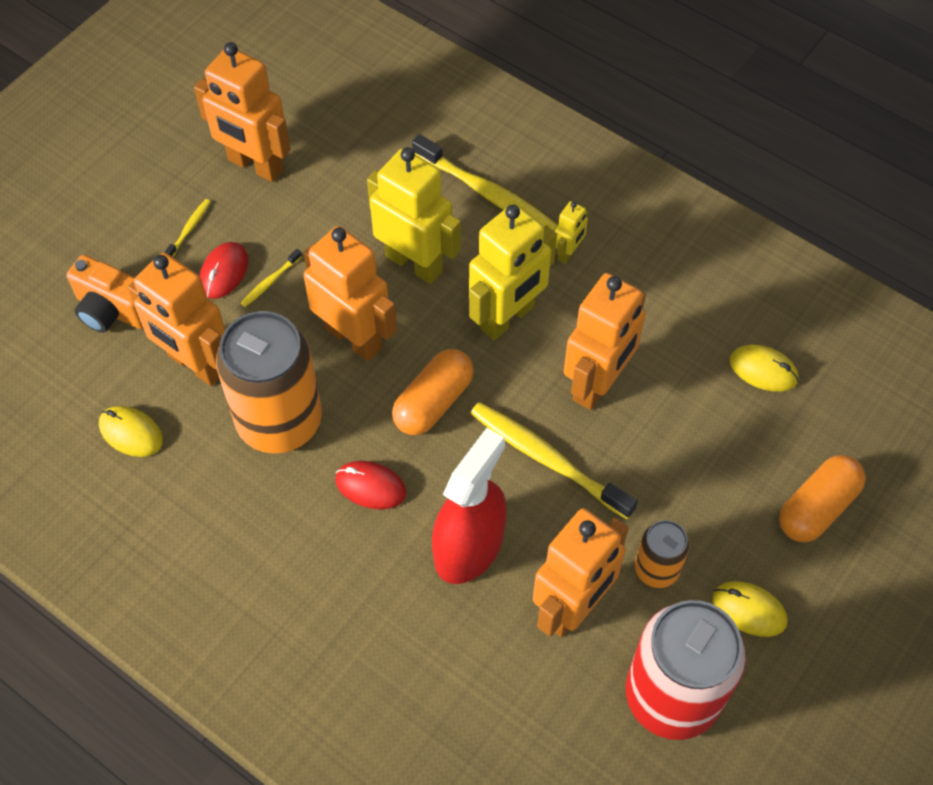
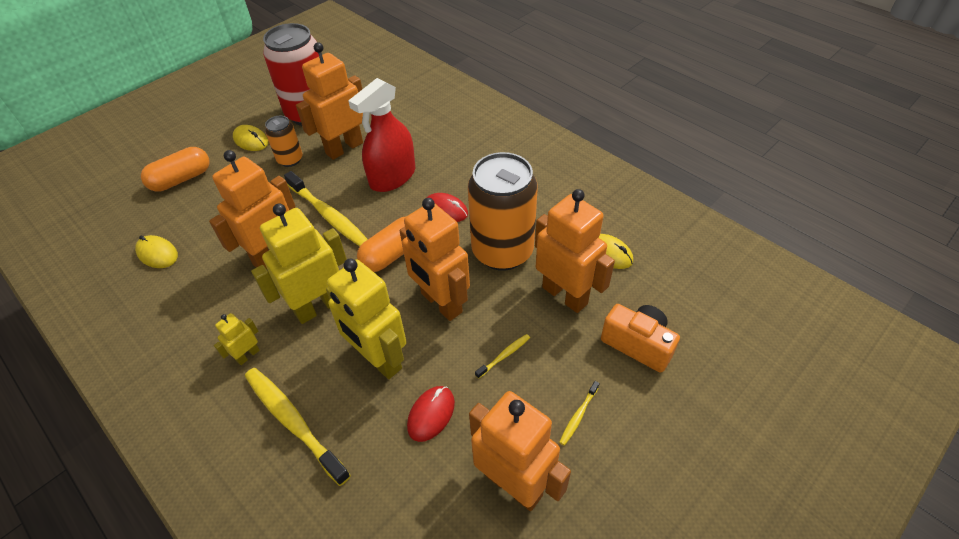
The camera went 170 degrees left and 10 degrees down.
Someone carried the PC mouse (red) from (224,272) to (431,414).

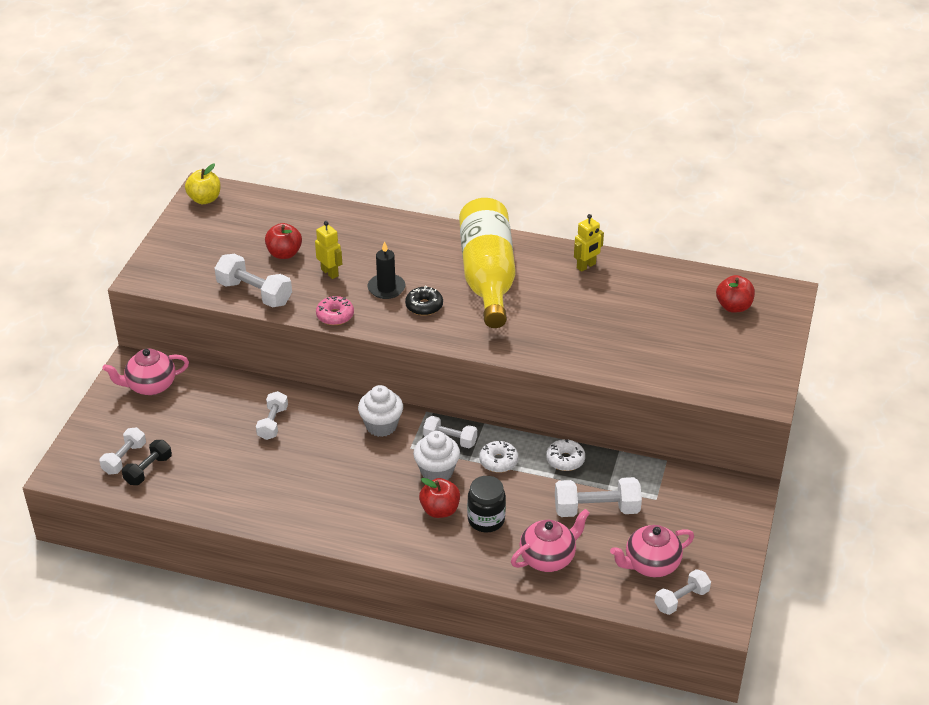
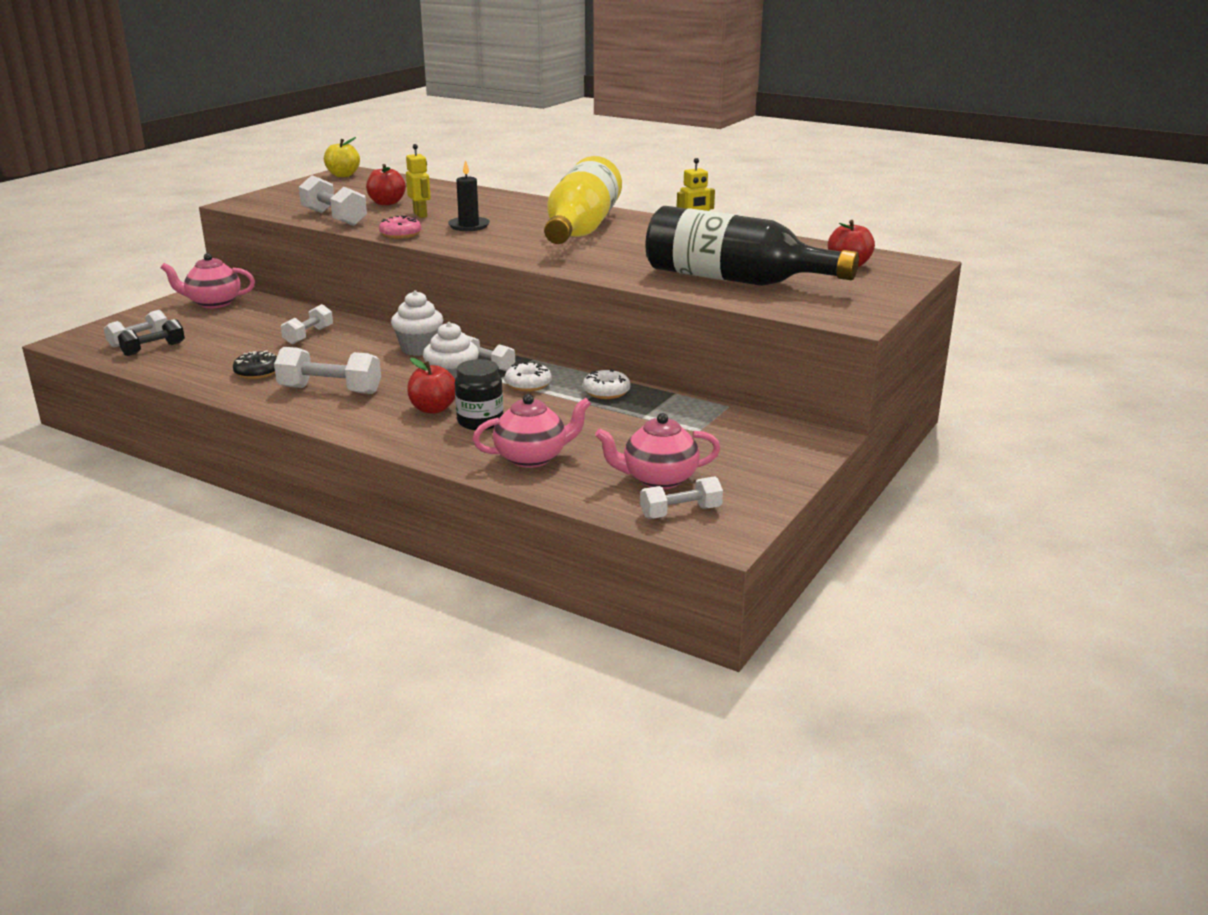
The camera went 15 degrees right and 15 degrees down.
Someone put down the drink bottle (black) at (735,280).
Someone carried the donut (black) from (424,306) to (257,372).
Someone carried the dumbbell (snow-white) from (596,509) to (330,390).

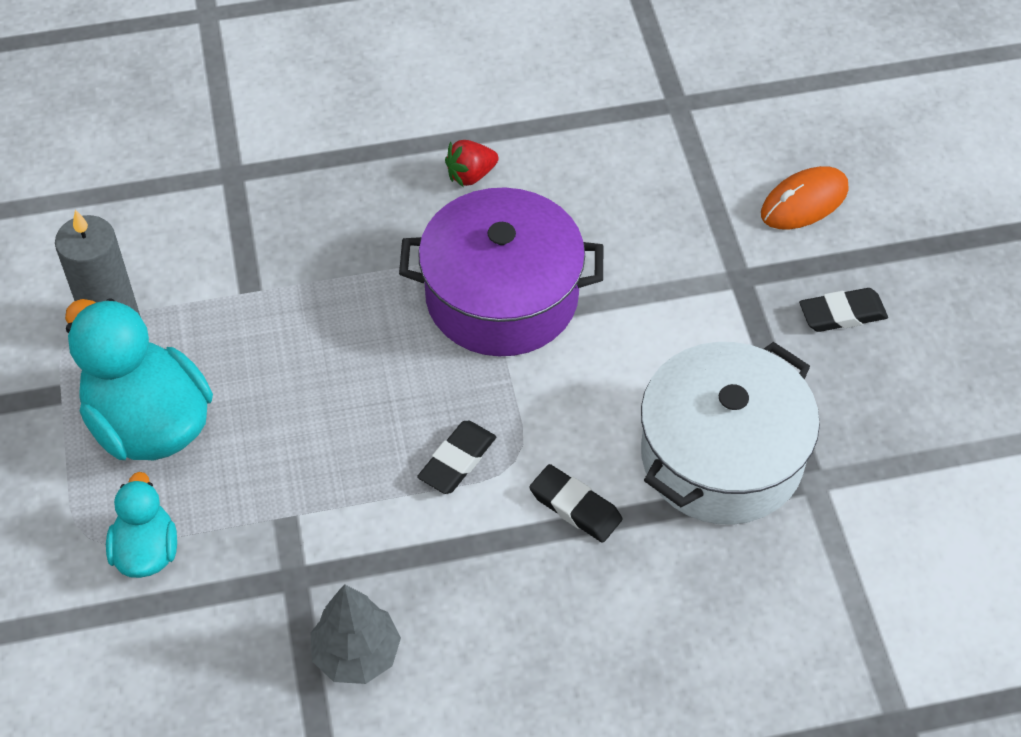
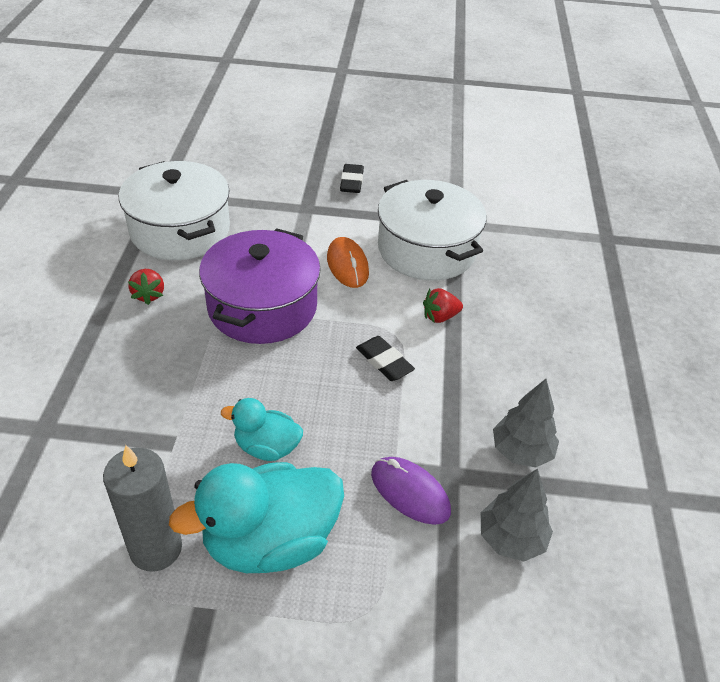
The camera went 75 degrees left and 10 degrees down.
Someone put down the stockpot (snow-white) at (180,230).
Someone put down the PC mouse (violet) at (410,492).
Someone put down the tree (gray) at (511,539).
Someone carried the rubber duck (aqua) from (146,551) to (267,447).
Someone carried the PC mouse (orange-coloured) from (804,202) to (347,265).
Someone swapped the pencil eraser (black) at (575,507) for the berry (red) at (440,317).

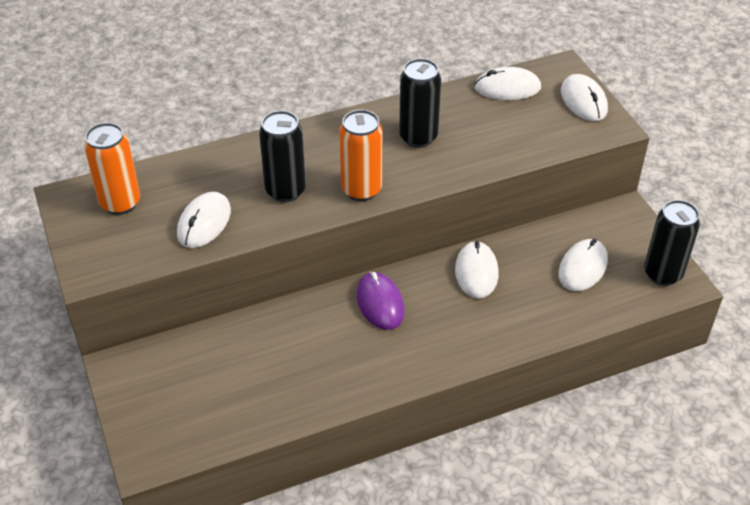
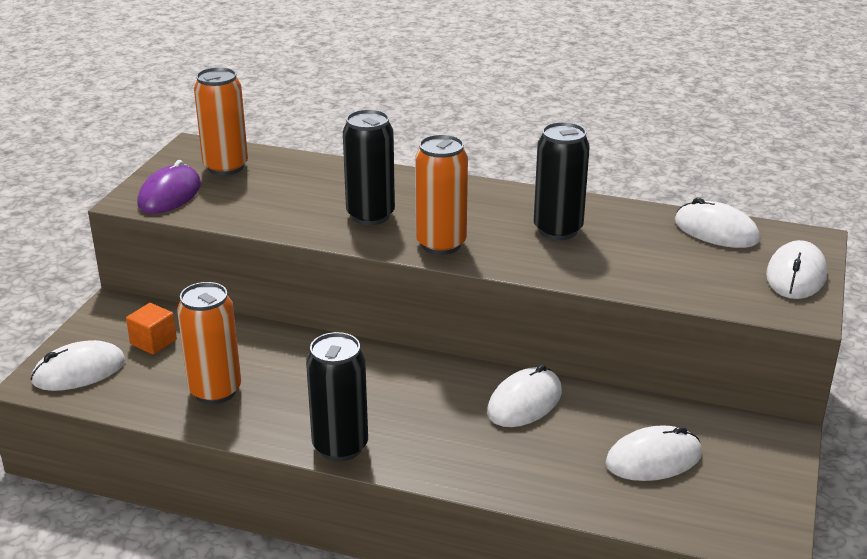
The camera went 40 degrees right and 15 degrees down.
Someone put down the solid cube (orange-coloured) at (153,342).
Someone put down the tin (orange-coloured) at (215,391).
Someone carried the PC mouse (snow-white) from (204,222) to (79,371).
Someone carried the PC mouse (violet) from (380,303) to (170,194).
Someone carried the tin (black) from (662,274) to (340,446).

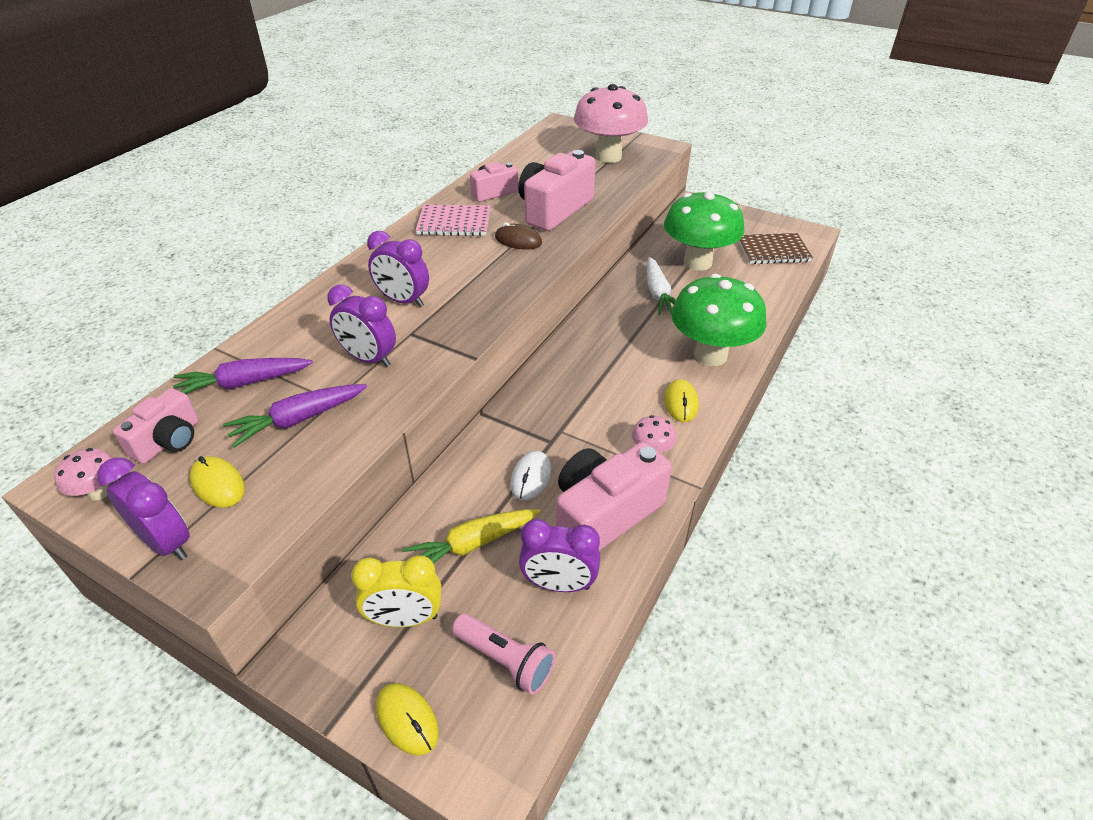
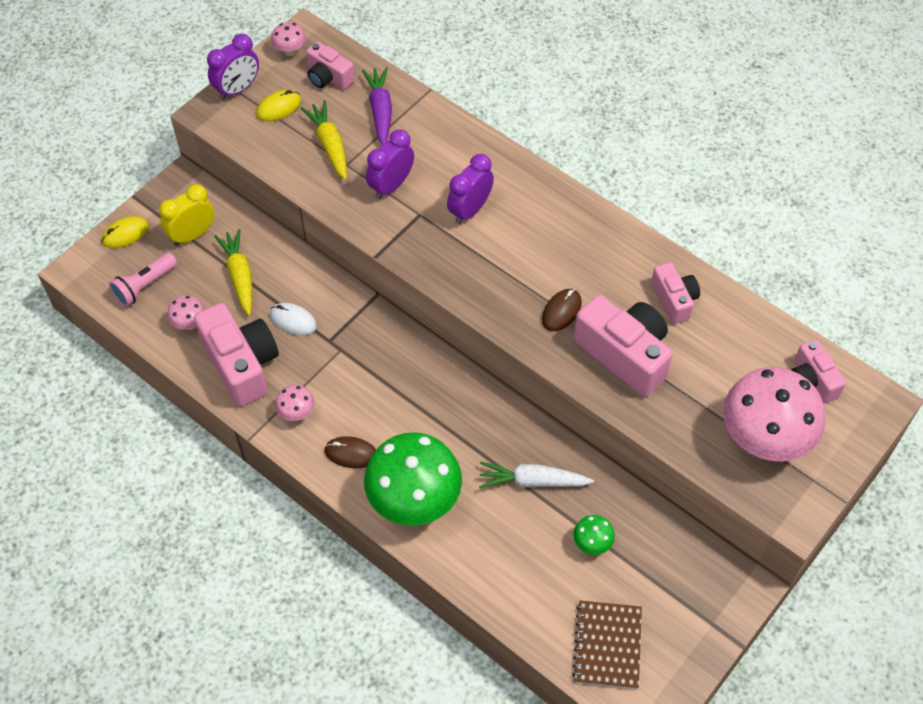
The camera went 100 degrees right and 15 degrees up.
Someone took away the notepad (rose-pink) at (454,223).
Someone put down the compact camera (rose-pink) at (812,380).
Someone swapped the alarm clock (violet) at (559,584) for the toadstool (rose-pink) at (189,324).
Someone repainted the carrot (violet) at (298,420), which became the carrot (yellow) at (330,145).
Someone repainted the PC mouse (yellow) at (681,403), which became the PC mouse (dark brown) at (351,453).
Someone rotated the alarm clock (yellow) at (405,619) by 45 degrees clockwise.
Someone scaled the toadstool (emerald) at (697,262) by 0.42.

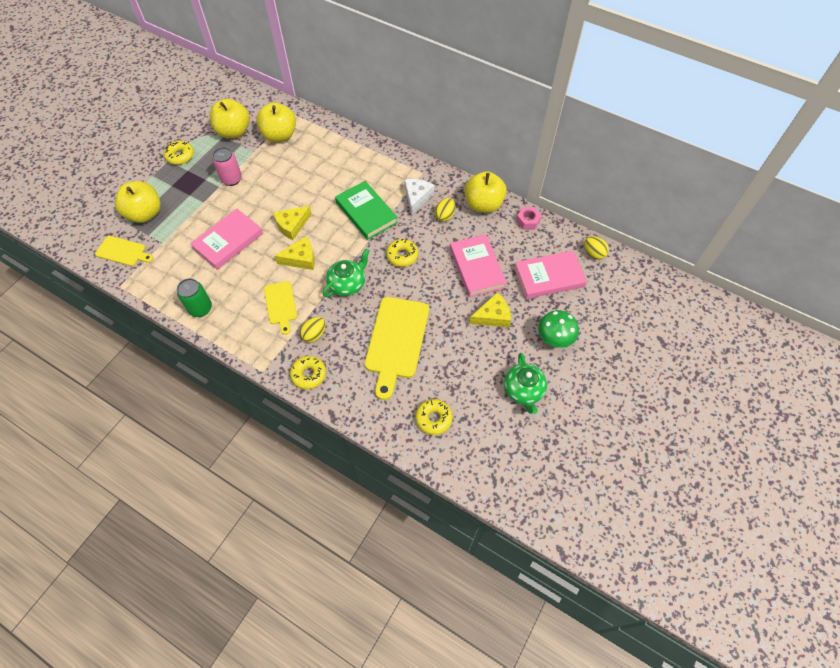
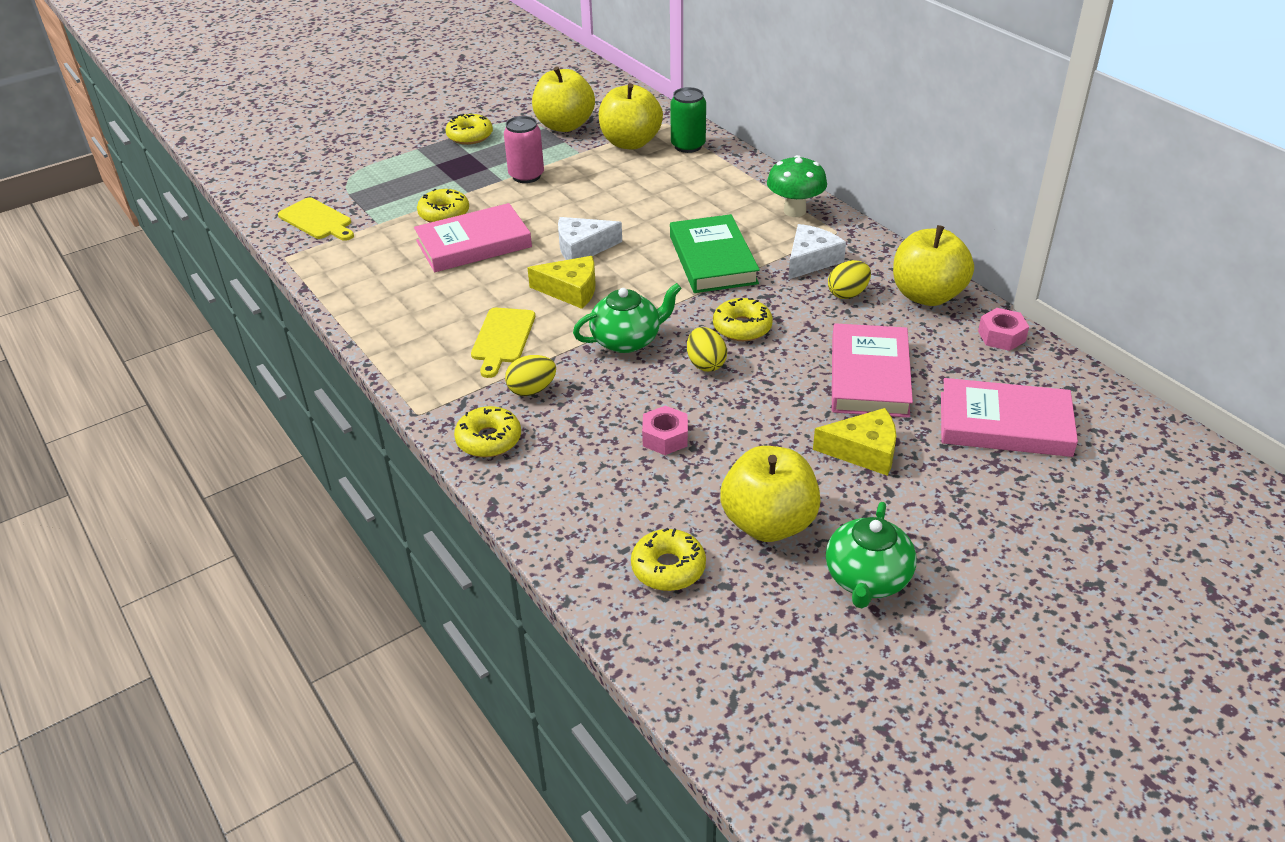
The camera went 25 degrees right and 20 degrees down.
Someone put down the donut (yellow) at (444,214).
Someone carried the apple fruit (yellow) from (145,214) to (768,523).
Someone carried the tin (emerald) from (200,308) to (688,146).
Someone carried the toadstool (emerald) from (554,339) to (794,211).
Someone carried the egg (yellow) from (593,253) to (705,364).
Someone swapped the chopping board (yellow) at (396,341) for the nut (rose-pink) at (665,437).
Someone repainted the cheese (yellow) at (292,225), which became the cheese (snow-white) at (582,248).

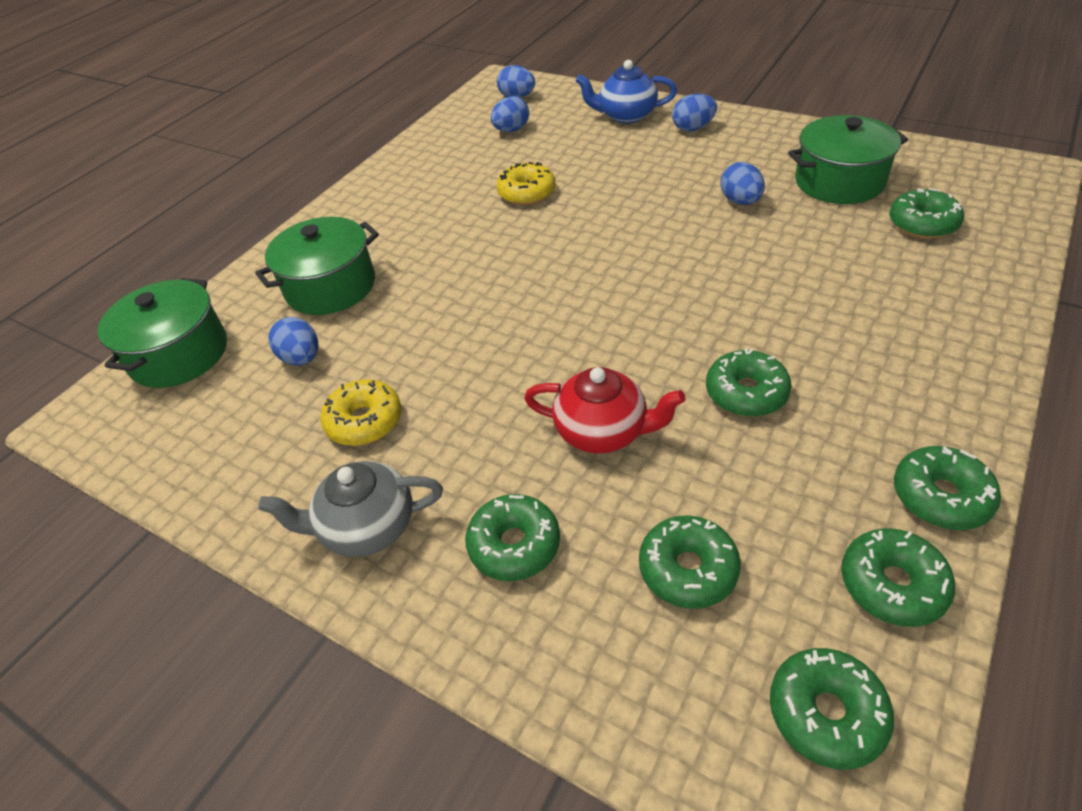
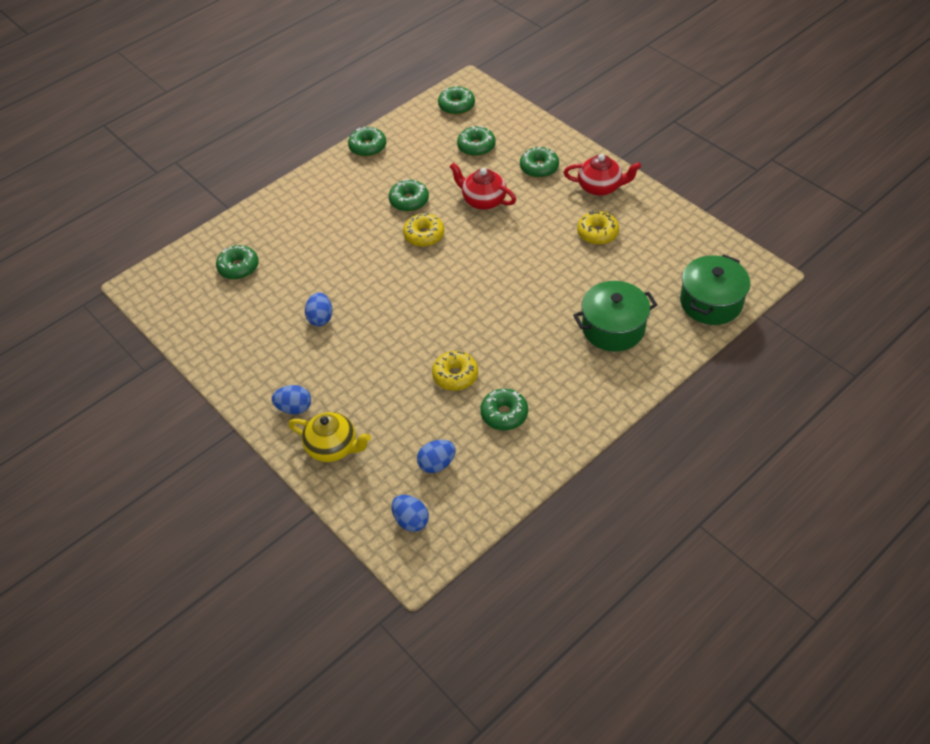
The camera went 165 degrees left and 5 degrees up.
Someone took away the egg (blue) at (302,358).
Someone took away the stockpot (emerald) at (839,182).
Someone put down the donut (yellow) at (424,235).
Someone carried the donut (emerald) from (892,584) to (504,414).
Someone repainted the china teapot (gray) at (367,527), which became the china teapot (red) at (600,187).
Someone repainted the china teapot (blue) at (626,115), which became the china teapot (yellow) at (333,447).

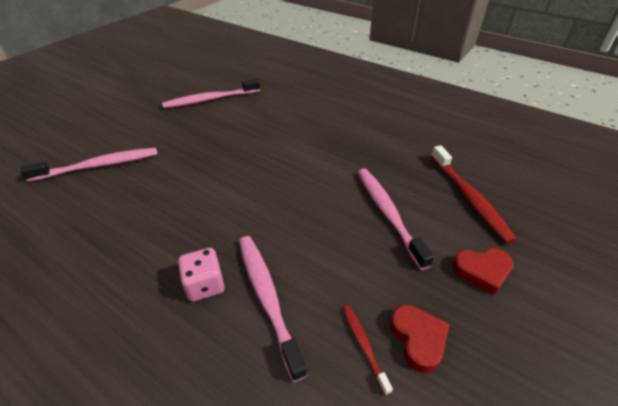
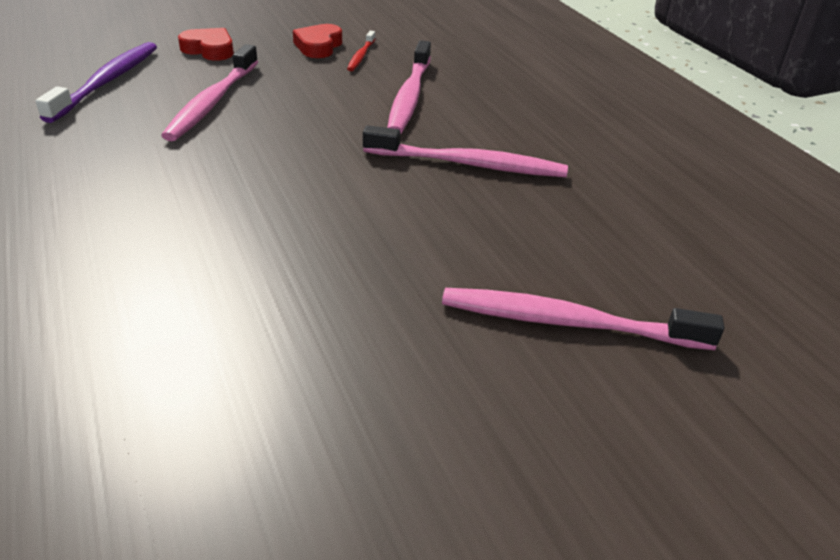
The camera went 150 degrees left and 5 degrees down.
Someone took away the dice (rose-pink) at (205,285).
Someone carried the dental brush (rose-pink) from (210,99) to (469,164).
Someone repainted the dental brush (red) at (469,198), which became the dental brush (violet) at (107,82).

